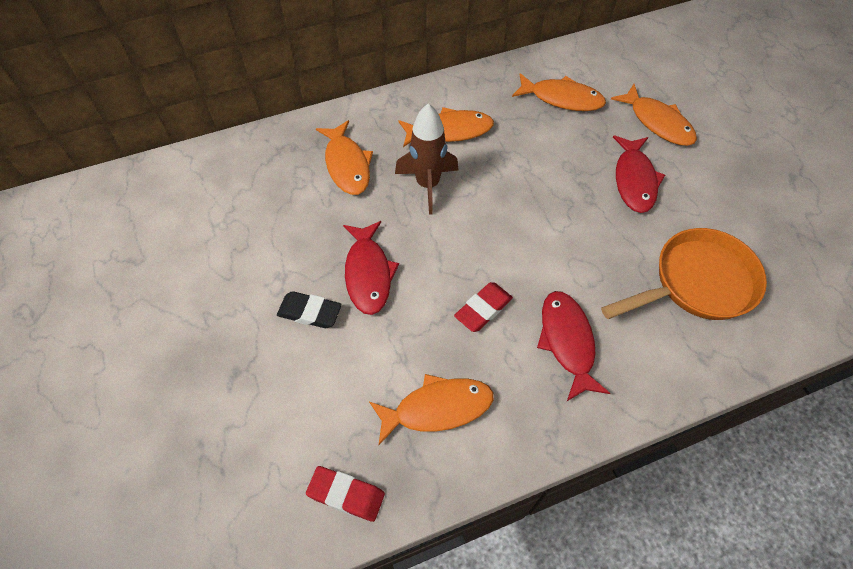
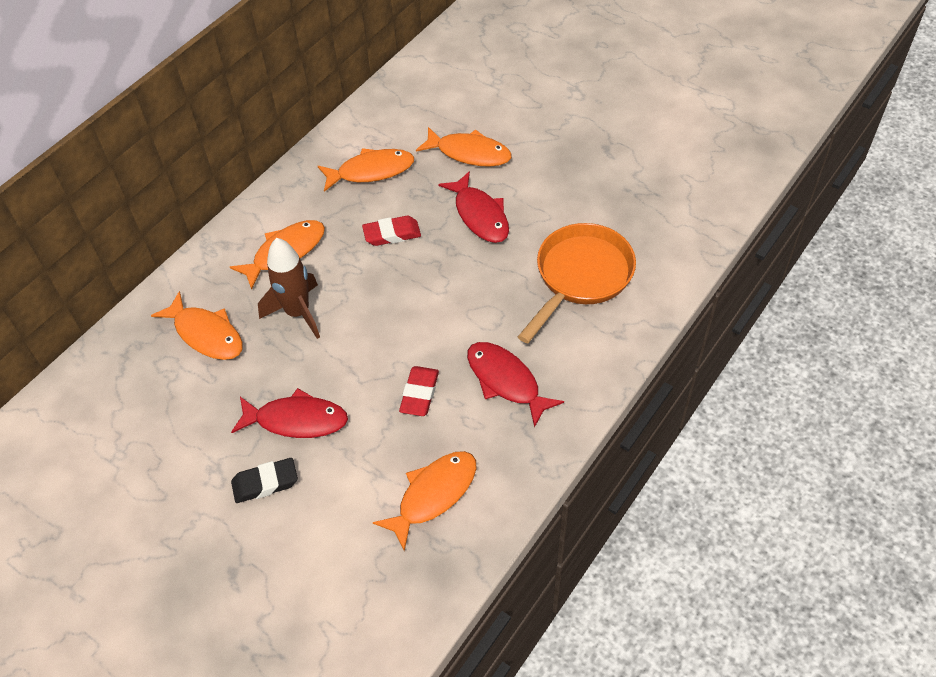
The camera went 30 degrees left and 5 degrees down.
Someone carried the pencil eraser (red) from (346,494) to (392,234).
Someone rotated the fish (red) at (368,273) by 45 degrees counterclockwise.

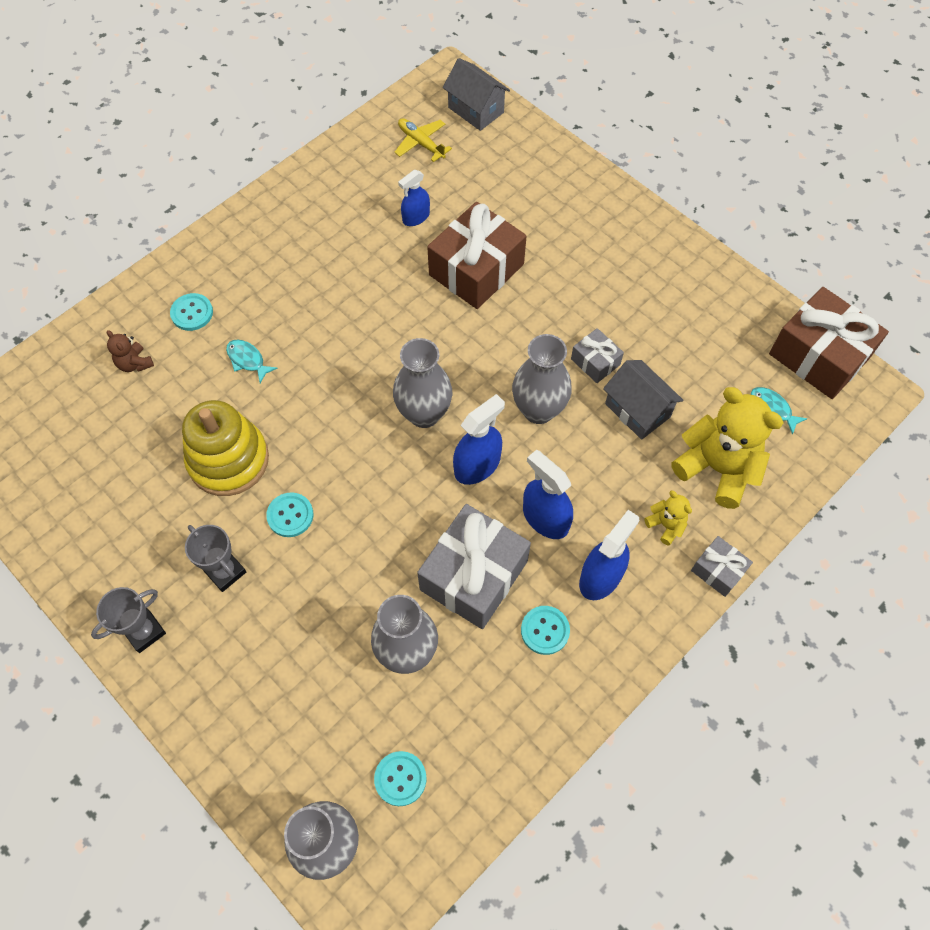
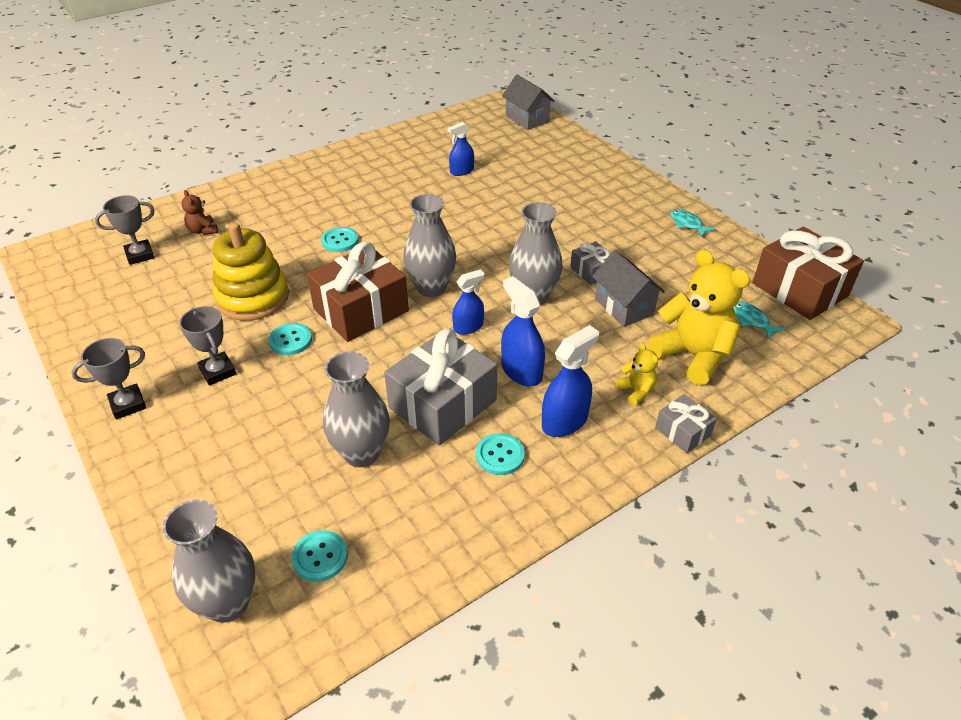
The camera went 10 degrees right and 20 degrees down.
Someone took away the plane (yellow) at (421,143).
Someone put down the prize cup (gray) at (140,255).
Someone carried the button (aqua) from (192,313) to (340,241).
Someone carried the fish (aqua) from (247,360) to (687,224).
Someone carried the wrapped gift (dark brown) from (476,269) to (361,310).
Someone scaled the spray bottle (blue) at (477,465) by 0.66.

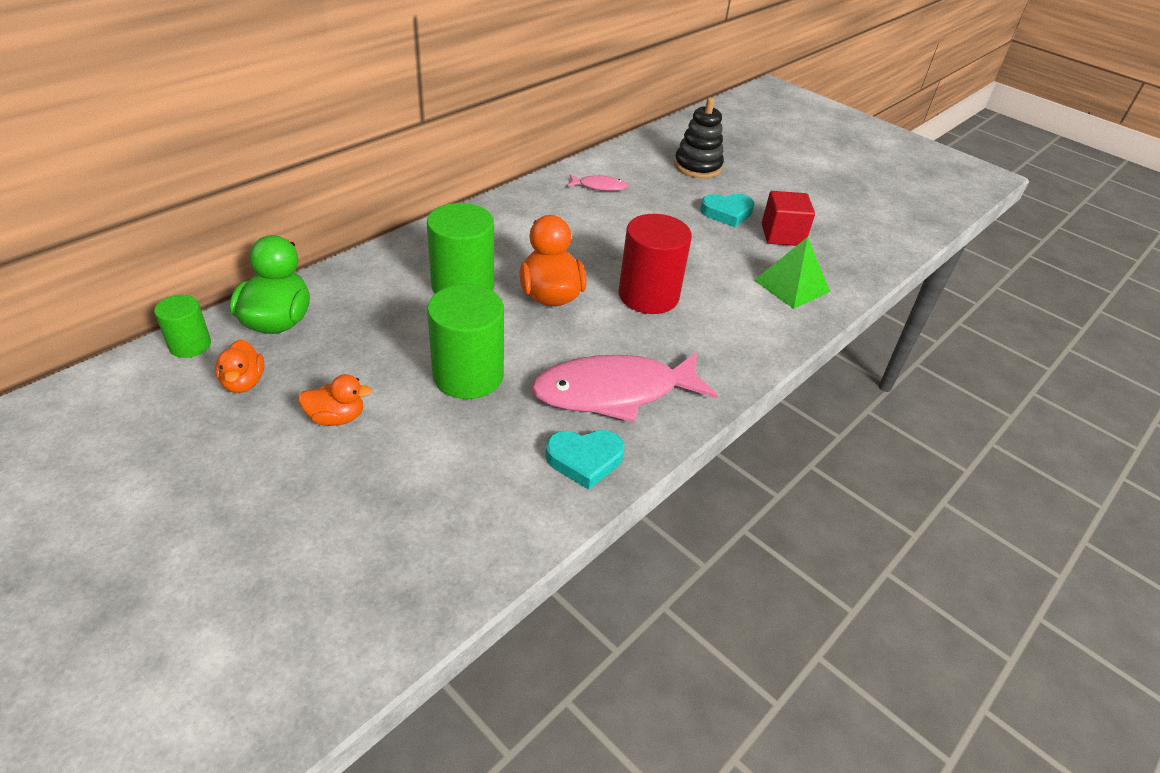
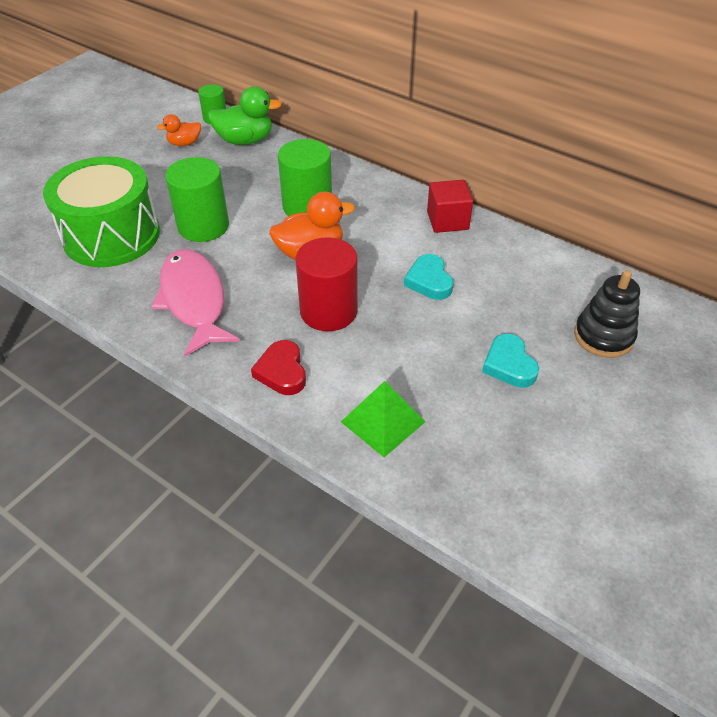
The camera went 85 degrees right and 5 degrees up.
Someone took away the rubber duck (orange-coloured) at (336,417).
Someone took away the fish (rose-pink) at (599,186).
Someone put down the snare drum (emerald) at (111,235).
Someone put down the love heart (red) at (282,371).
Someone carried the love heart (aqua) from (584,460) to (429,281).
Someone carried the solid cube (red) from (782,235) to (447,220).

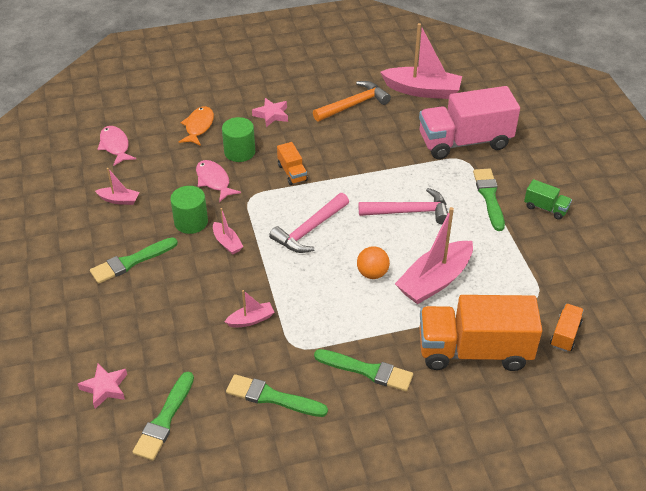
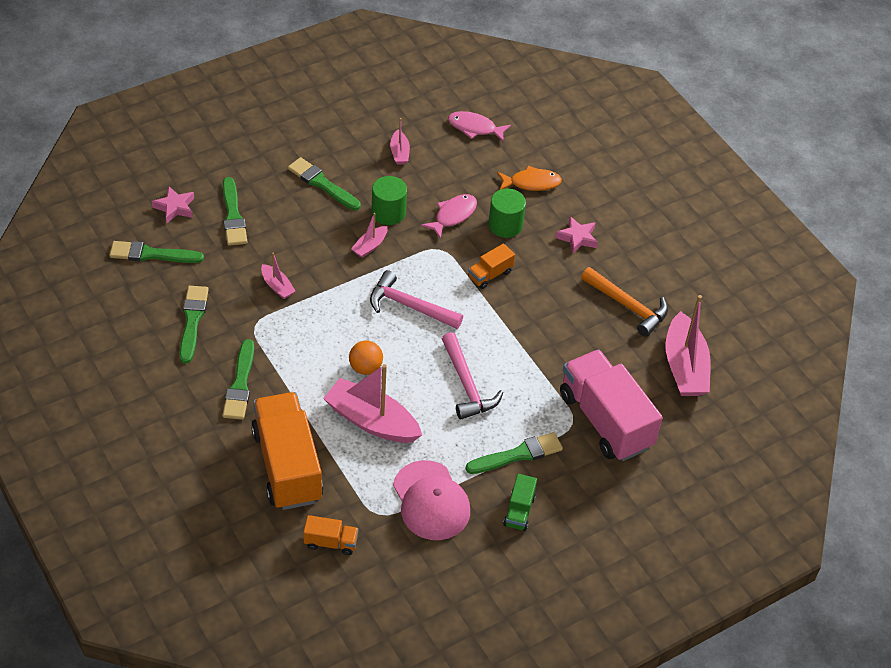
The camera went 70 degrees right and 5 degrees up.
Someone put down the paintbrush (emerald) at (233,215).
Someone put down the baseball cap (rose-pink) at (431,501).
Someone rotated the fish (rose-pink) at (115,146) by 120 degrees counterclockwise.

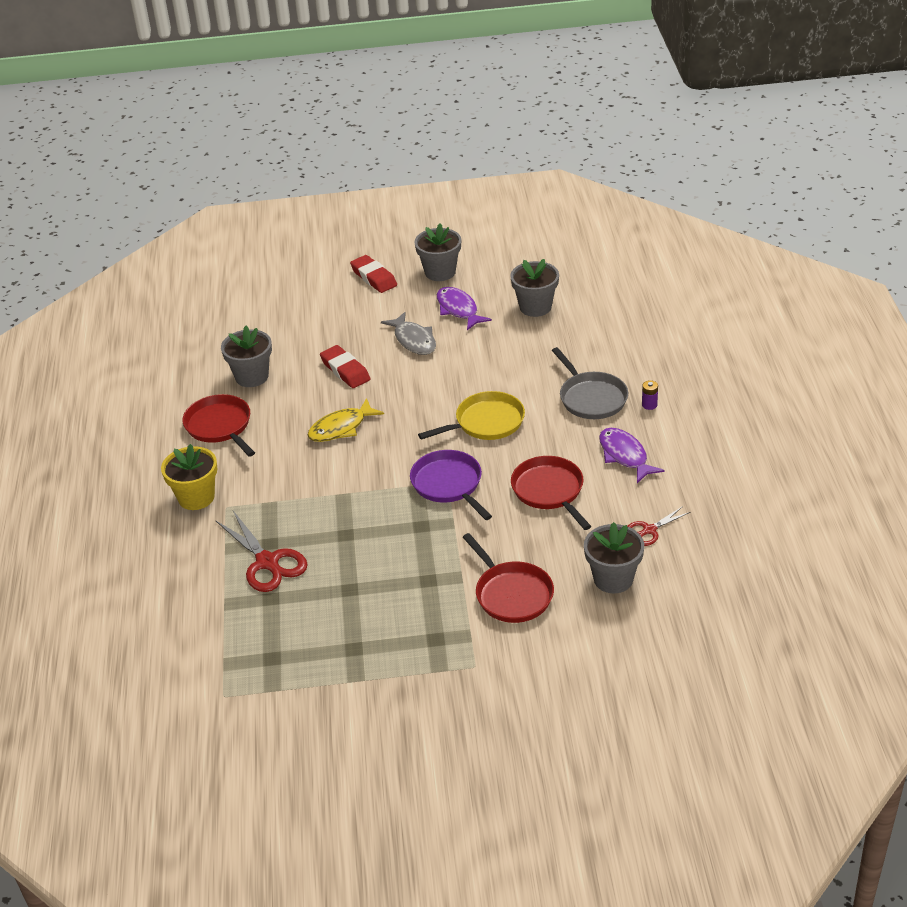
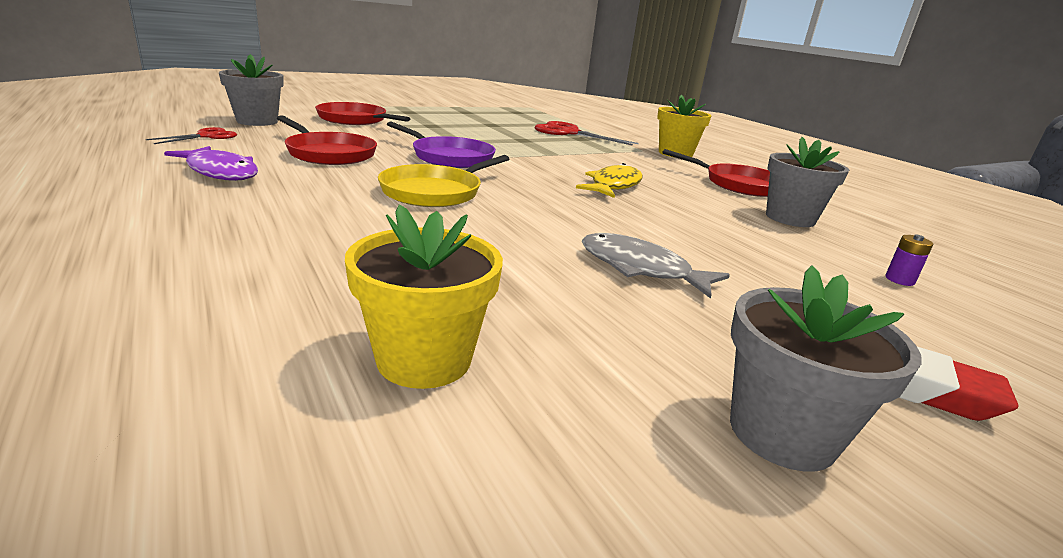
The camera went 150 degrees right and 15 degrees down.
Someone took away the pencil eraser (red) at (345,370).
Someone took away the fish (violet) at (458,309).
Someone took away the skillet (gray) at (591,398).
Someone carried the power cell (violet) from (649,405) to (899,280).
Someone repainted the flower pot (gray) at (535,307), which became the flower pot (yellow) at (424,359).

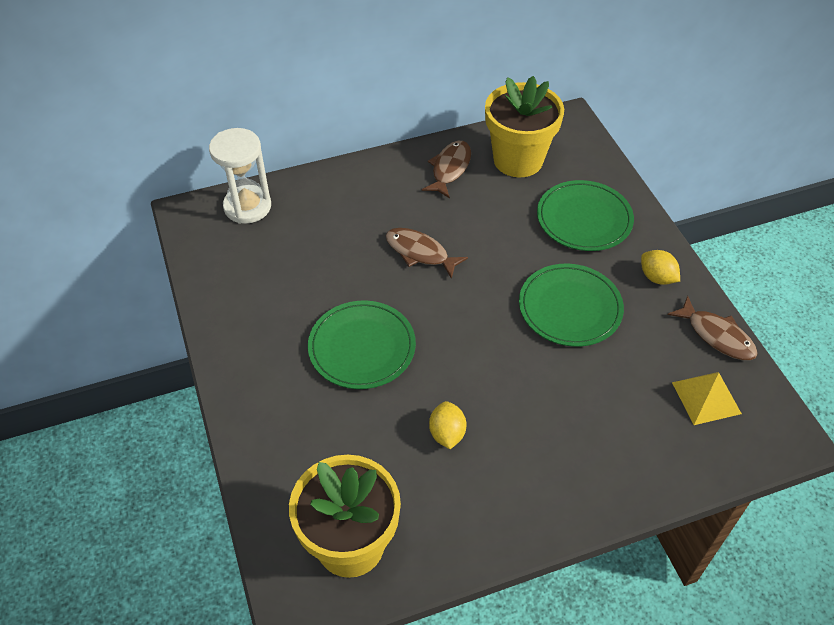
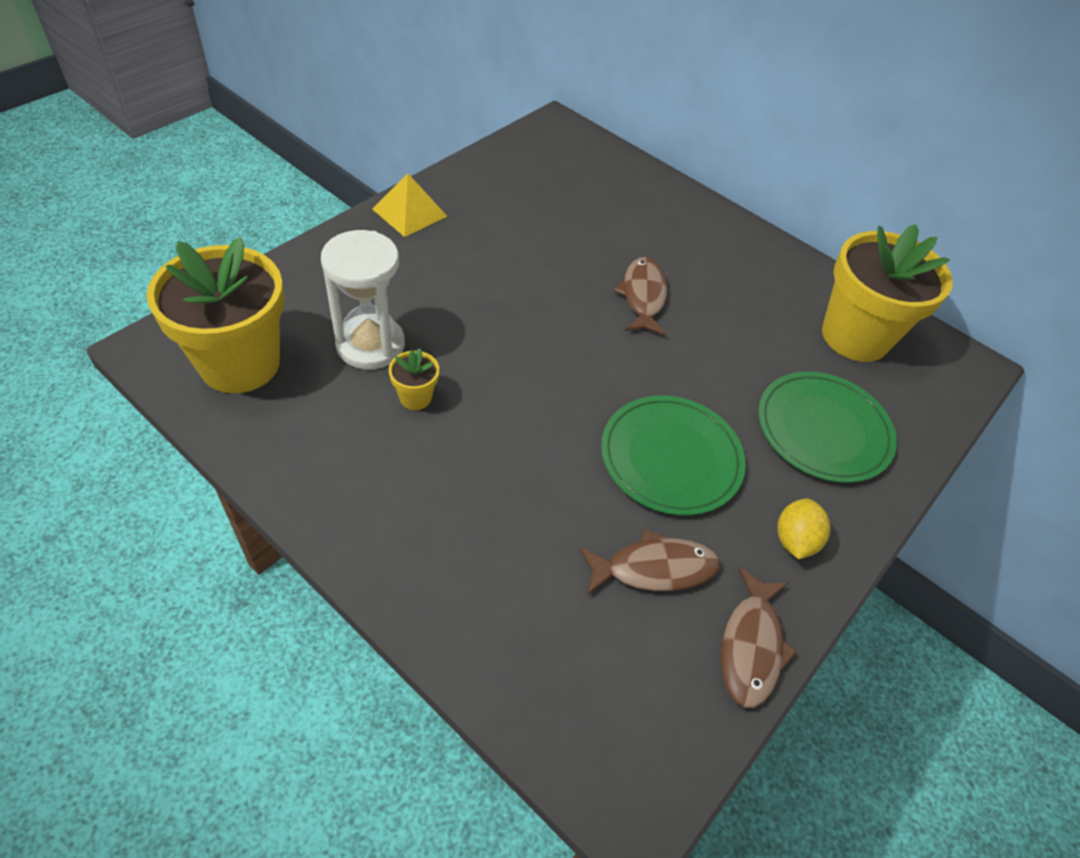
The camera went 55 degrees right and 0 degrees up.
Someone took away the plate (emerald) at (362,347).
Someone carried the sand timer (snow-white) from (247,206) to (370,345).
Someone carried the fish (dark brown) from (449,169) to (654,568).
Someone carried the pyramid (yellow) from (706,397) to (410,212).
Someone swapped the citrus fruit (yellow) at (447,434) for the flower pot (yellow) at (415,397).

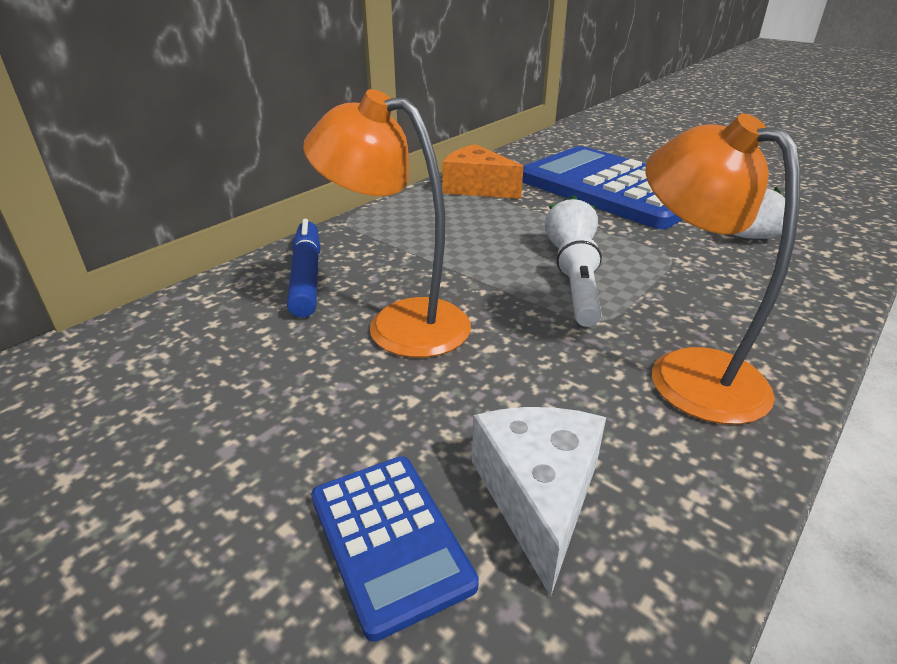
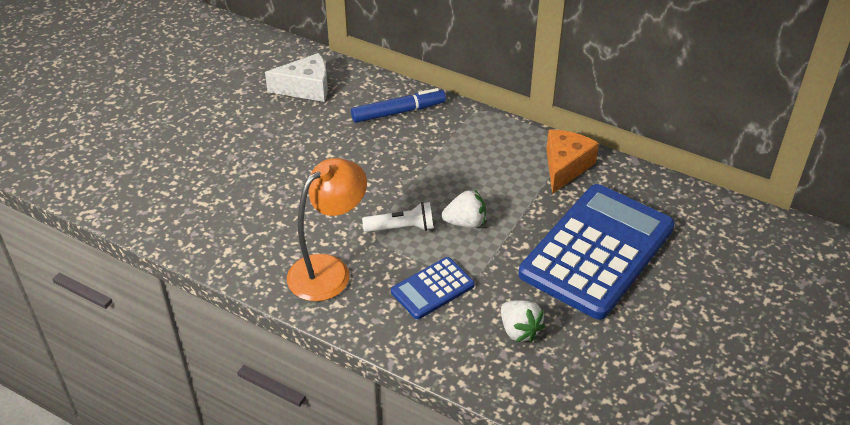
The camera went 80 degrees right and 10 degrees up.
Someone took away the lamp (orange-coloured) at (399,323).
Someone carried the pocket calculator (blue) from (389,540) to (432,288).
Someone carried the cheese (snow-white) from (538,497) to (306,88).

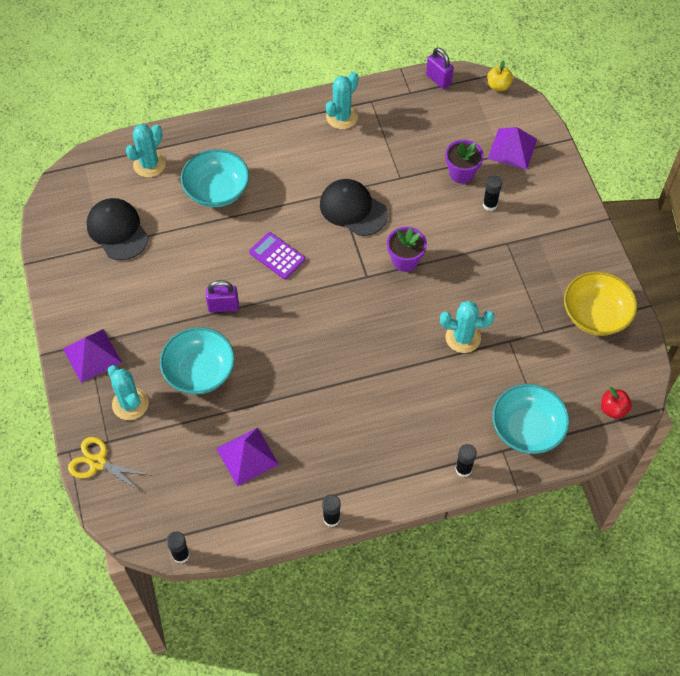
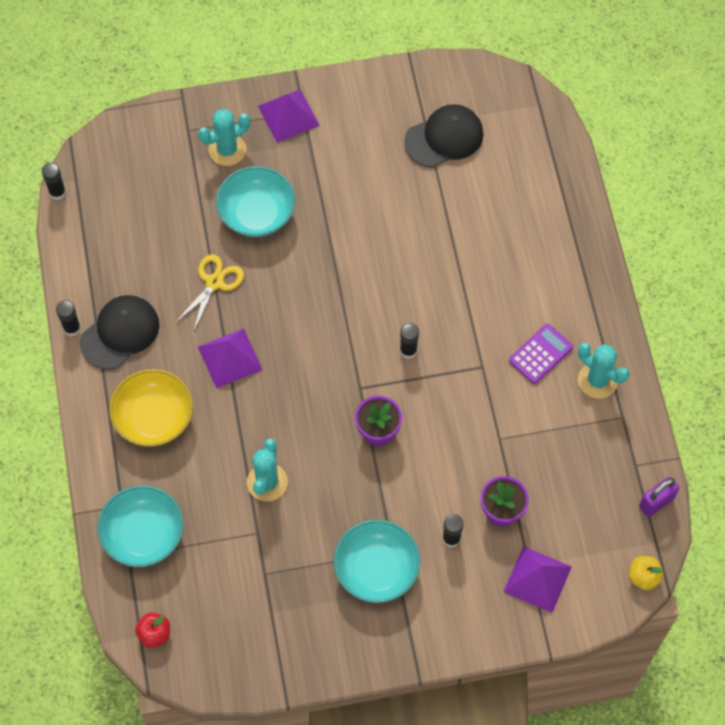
The camera went 95 degrees right and 5 degrees up.
Someone took away the prickly plant (aqua) at (149,164).
Someone took away the lock (violet) at (223,306).
Someone carried the scissors (yellow) from (98,462) to (214,282).
Someone carried the serving bowl (aqua) from (217,190) to (376,569).
Someone carried the pyramid (violet) from (247,456) to (230,358).
Someone carried the pocket calculator (violet) from (277,256) to (540,354).
Someone carried the baseball cap (black) from (353,209) to (120,333).
Someone carried the stick of glue (black) from (463,469) to (408,350).
Someone carried the serving bowl (yellow) from (595,315) to (154,418).

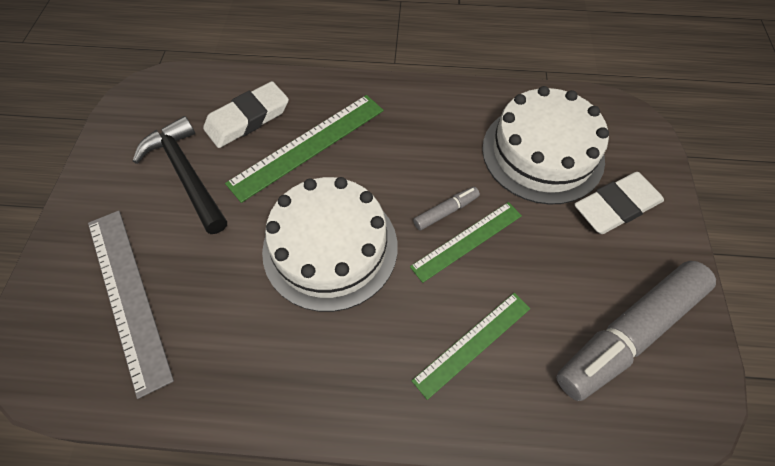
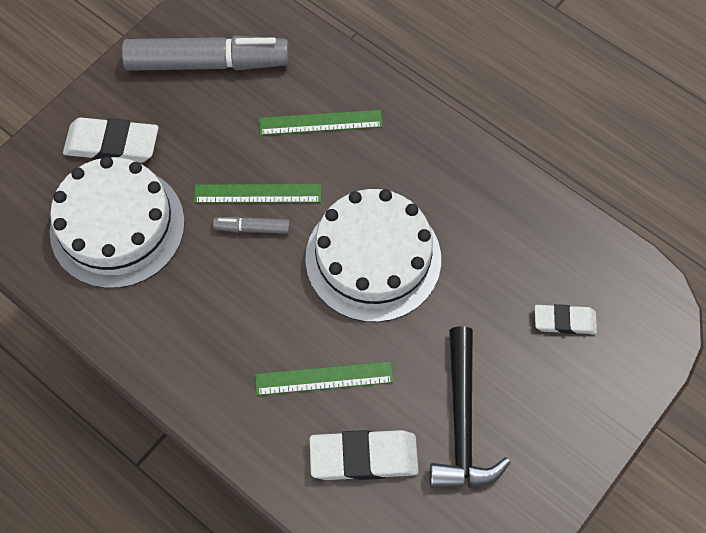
The camera went 145 degrees left and 5 degrees up.
Someone swapped the ruler (gray) at (128,295) for the pencil eraser (snow-white) at (564,321).
Someone scaled the ruler (emerald) at (308,146) by 0.66.

